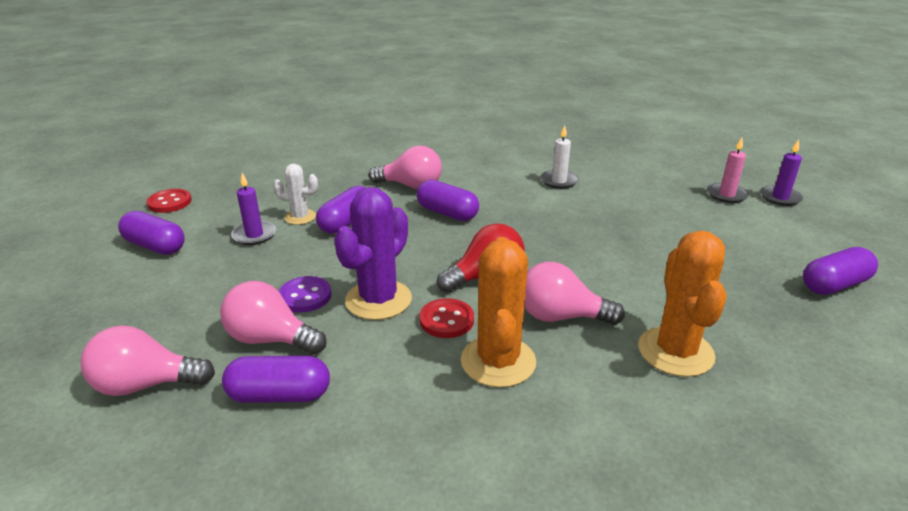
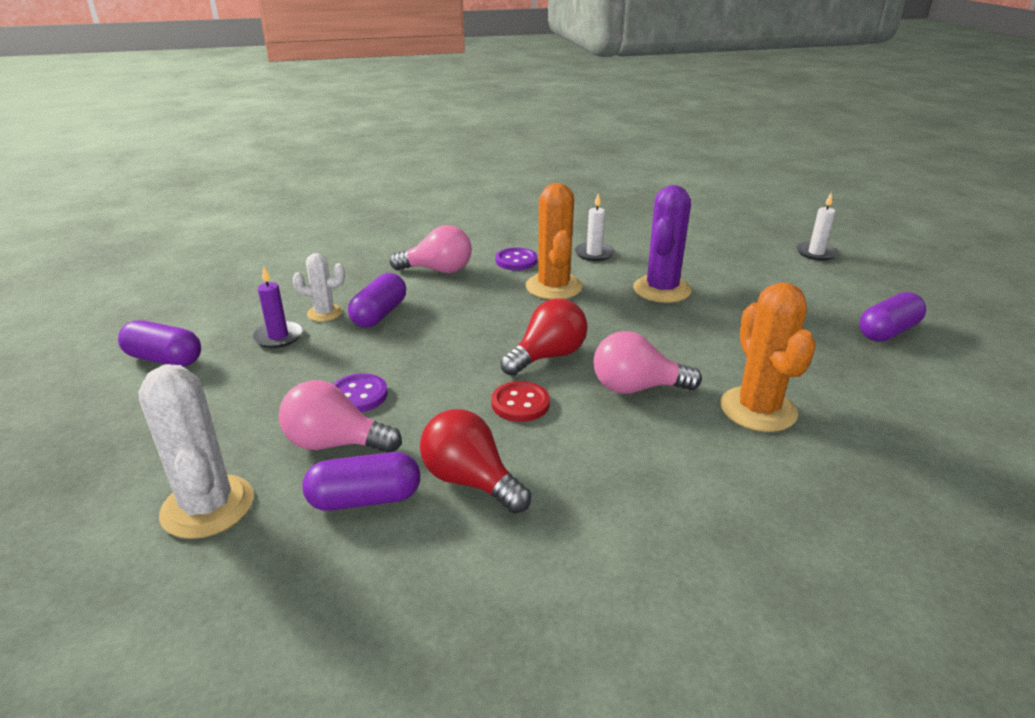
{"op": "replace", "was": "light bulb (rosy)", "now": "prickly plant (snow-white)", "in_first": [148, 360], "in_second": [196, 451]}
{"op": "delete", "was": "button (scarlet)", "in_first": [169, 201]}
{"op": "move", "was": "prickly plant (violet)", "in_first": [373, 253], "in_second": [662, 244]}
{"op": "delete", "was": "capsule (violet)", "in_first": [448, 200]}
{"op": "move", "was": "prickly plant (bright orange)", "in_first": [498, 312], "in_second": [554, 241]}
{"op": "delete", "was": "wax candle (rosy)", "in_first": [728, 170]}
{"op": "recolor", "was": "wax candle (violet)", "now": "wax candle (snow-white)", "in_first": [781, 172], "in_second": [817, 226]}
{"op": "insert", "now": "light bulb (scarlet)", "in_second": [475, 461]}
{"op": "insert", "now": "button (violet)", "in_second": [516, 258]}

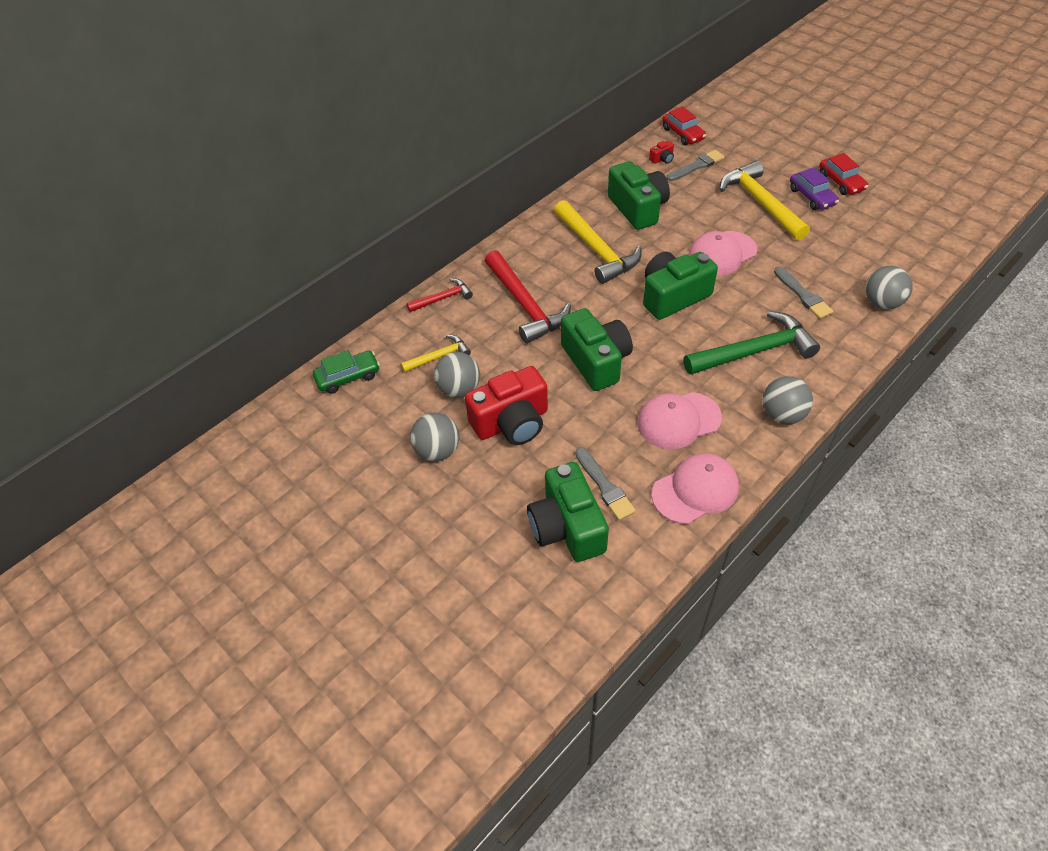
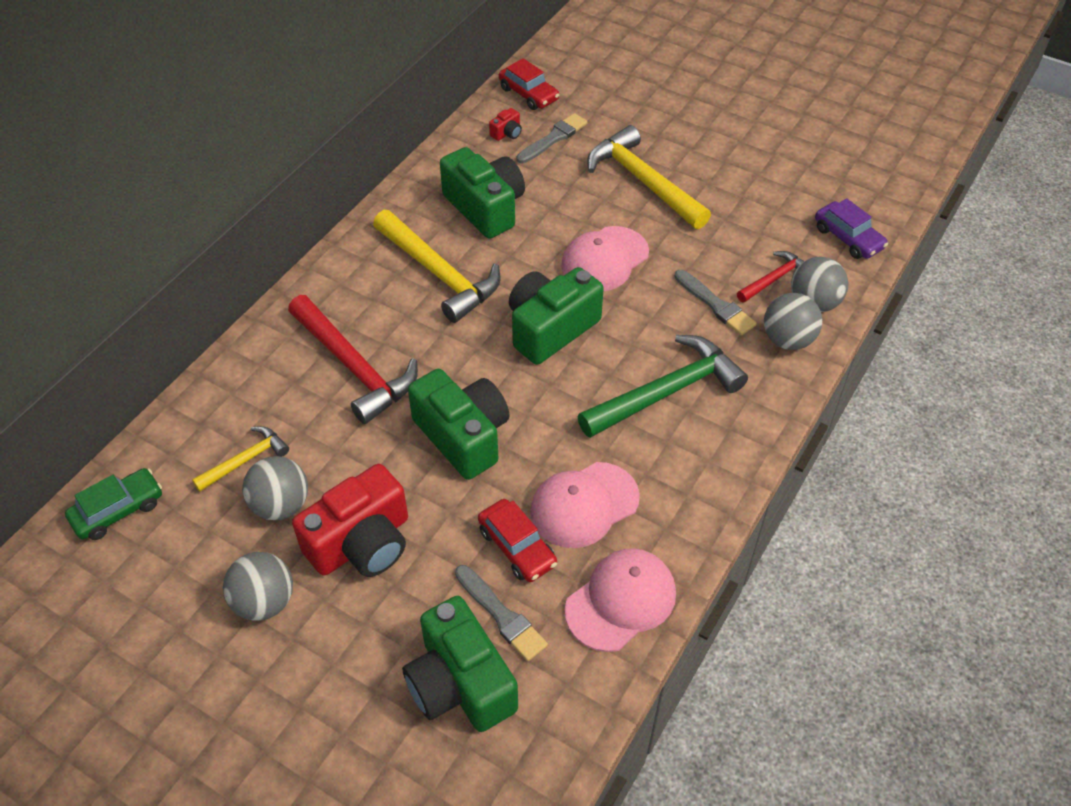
{"op": "move", "was": "hammer (scarlet)", "in_first": [440, 295], "in_second": [770, 277]}
{"op": "move", "was": "sphere (ash-grey)", "in_first": [788, 400], "in_second": [793, 321]}
{"op": "move", "was": "automobile (violet)", "in_first": [814, 188], "in_second": [851, 228]}
{"op": "move", "was": "automobile (scarlet)", "in_first": [843, 174], "in_second": [517, 540]}

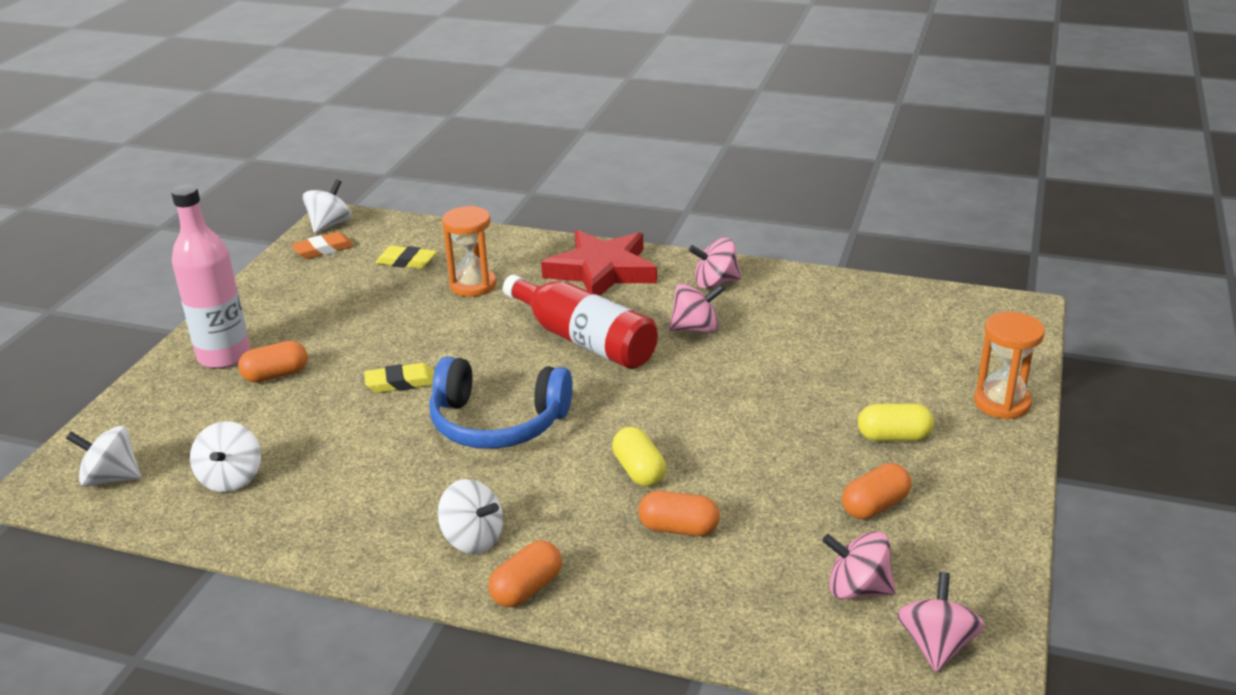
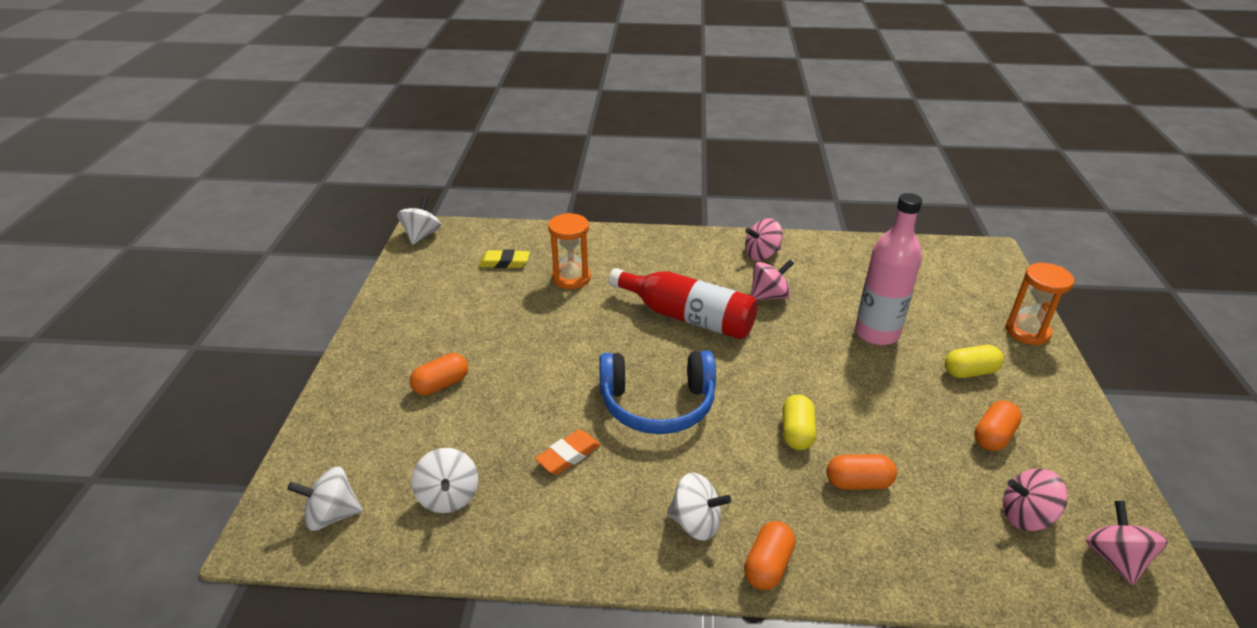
{"op": "move", "was": "bottle (rosy)", "in_first": [210, 277], "in_second": [888, 269]}
{"op": "move", "was": "eraser (bright orange)", "in_first": [322, 245], "in_second": [568, 452]}
{"op": "delete", "was": "eraser (yellow)", "in_first": [399, 378]}
{"op": "delete", "was": "star (scarlet)", "in_first": [599, 263]}
{"op": "rotate", "was": "capsule (yellow)", "in_first": [639, 457], "in_second": [799, 422], "clockwise": 45}

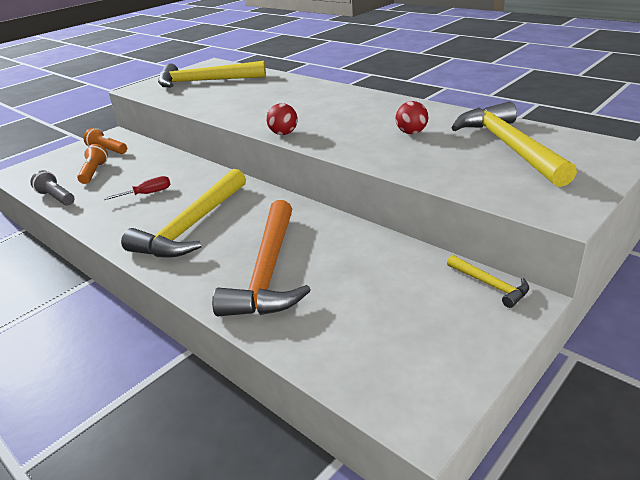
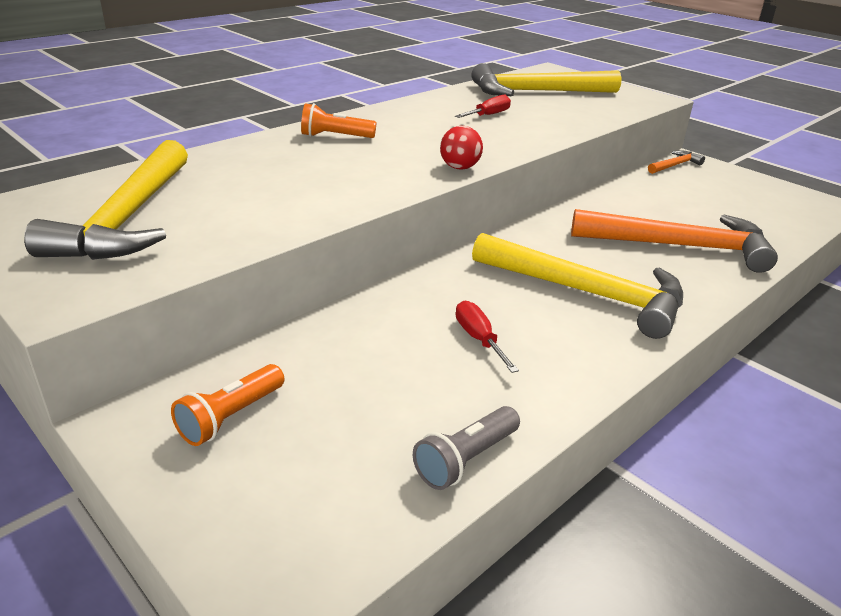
{"op": "move", "was": "flashlight (bright orange)", "in_first": [92, 164], "in_second": [338, 120]}
{"op": "replace", "was": "sphere (scarlet)", "now": "flat screwdriver (scarlet)", "in_first": [412, 117], "in_second": [483, 106]}
{"op": "recolor", "was": "hammer (yellow)", "now": "hammer (bright orange)", "in_first": [488, 281], "in_second": [676, 162]}

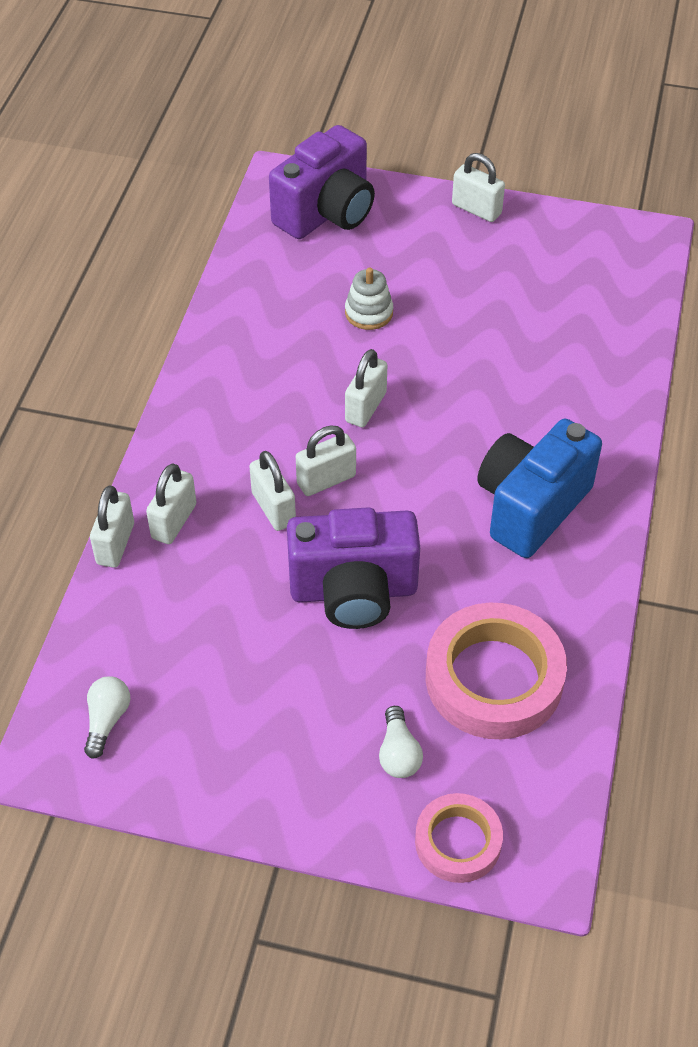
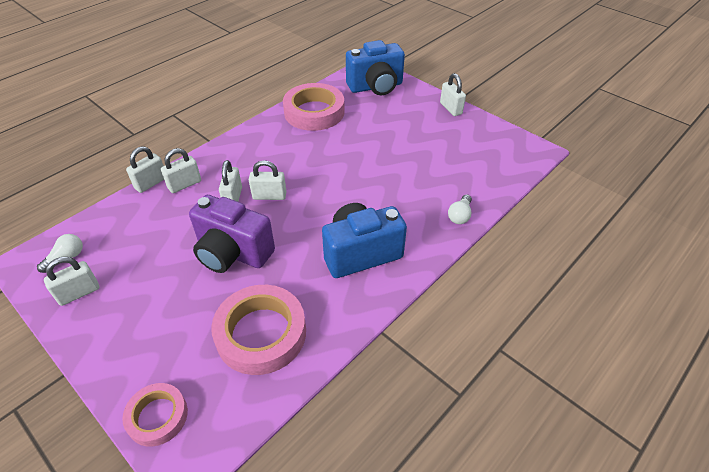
{"op": "recolor", "was": "camera (violet)", "now": "camera (royal blue)", "in_first": [322, 182], "in_second": [375, 67]}
{"op": "delete", "was": "stacking rings (snow-white)", "in_first": [369, 299]}
{"op": "move", "was": "lock (snow-white)", "in_first": [366, 388], "in_second": [71, 281]}
{"op": "move", "was": "light bulb (snow-white)", "in_first": [401, 742], "in_second": [460, 209]}
{"op": "insert", "now": "tape (rosy)", "in_second": [314, 107]}

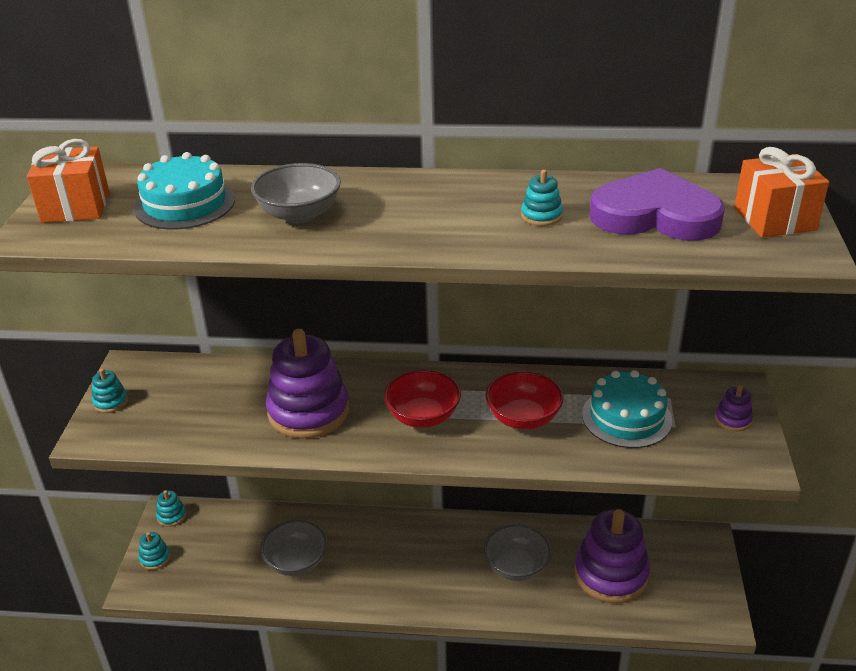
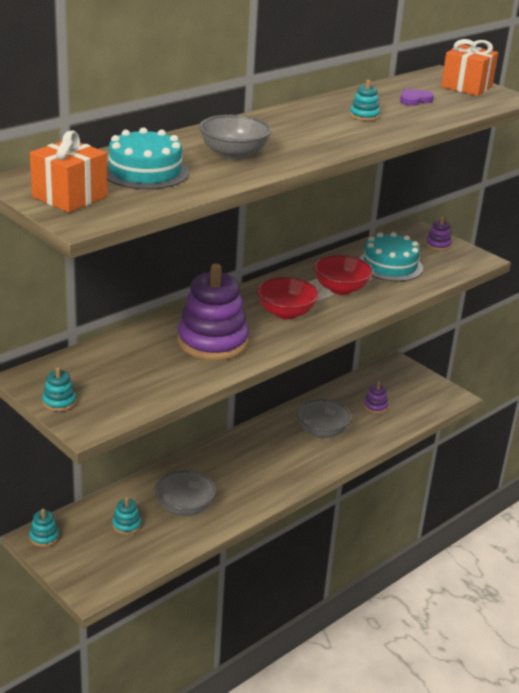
{"op": "move", "was": "stacking rings (aqua)", "in_first": [154, 551], "in_second": [126, 516]}
{"op": "resize", "was": "stacking rings (violet)", "in_first": [612, 556], "in_second": [376, 398], "ratio": 0.43}
{"op": "resize", "was": "heart shape (violet)", "in_first": [657, 204], "in_second": [417, 97], "ratio": 0.42}

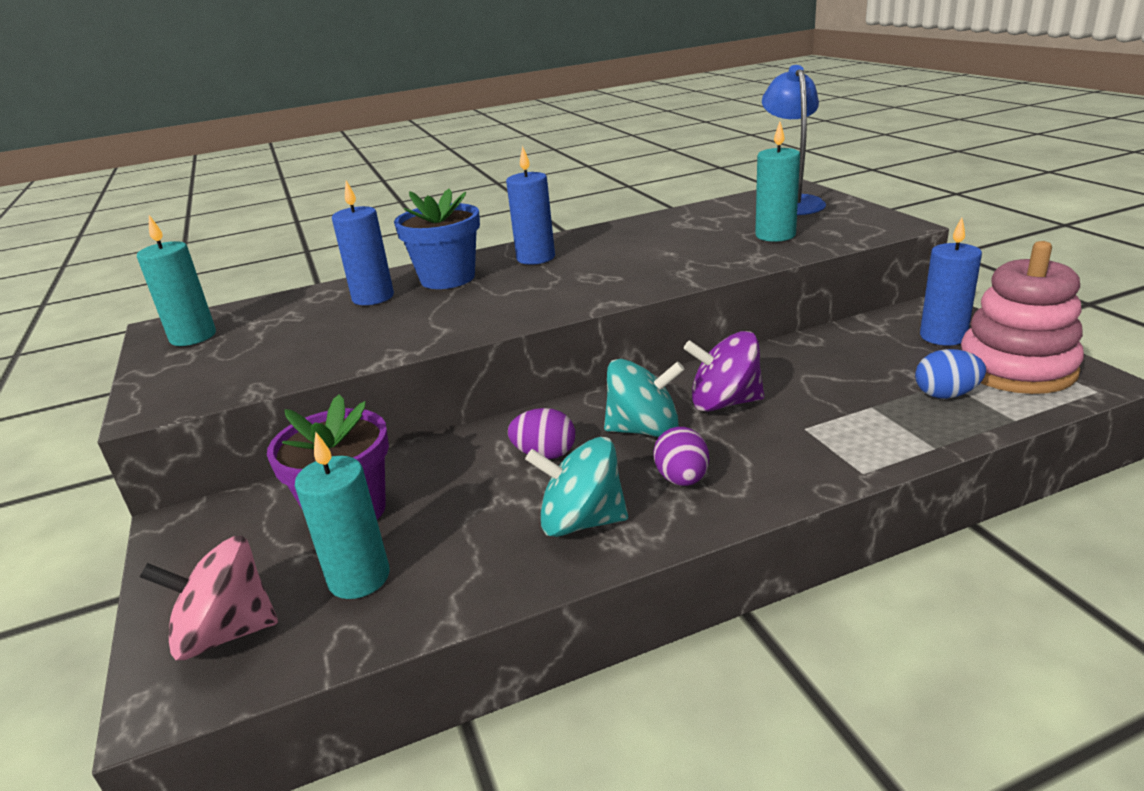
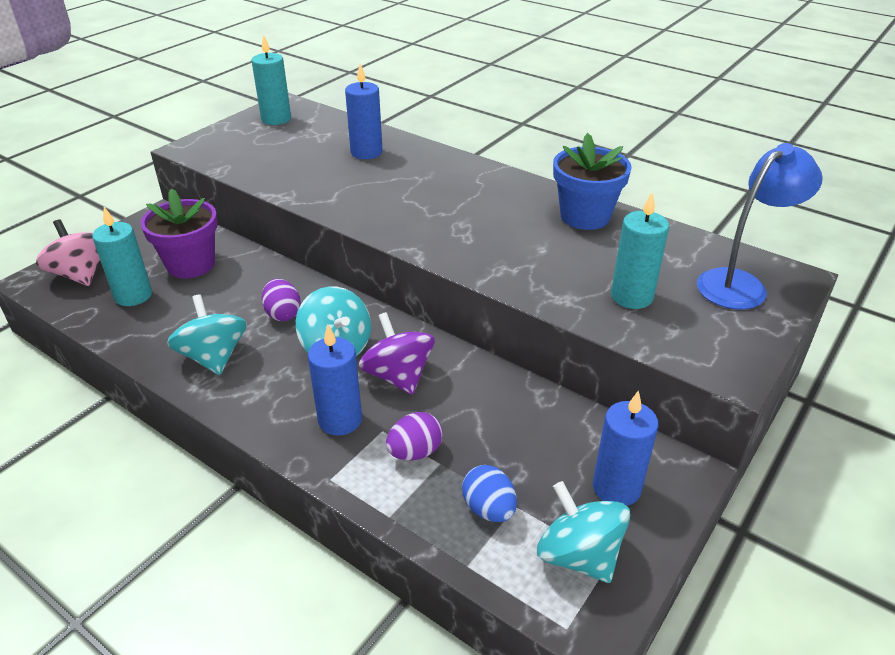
{"op": "move", "was": "potted plant (royal blue)", "in_first": [437, 239], "in_second": [592, 181]}
{"op": "move", "was": "wax candle (royal blue)", "in_first": [530, 205], "in_second": [335, 380]}
{"op": "move", "was": "toy egg (violet)", "in_first": [681, 456], "in_second": [414, 436]}
{"op": "replace", "was": "stacking rings (rosy)", "now": "spinning top (aqua)", "in_first": [1022, 317], "in_second": [583, 532]}

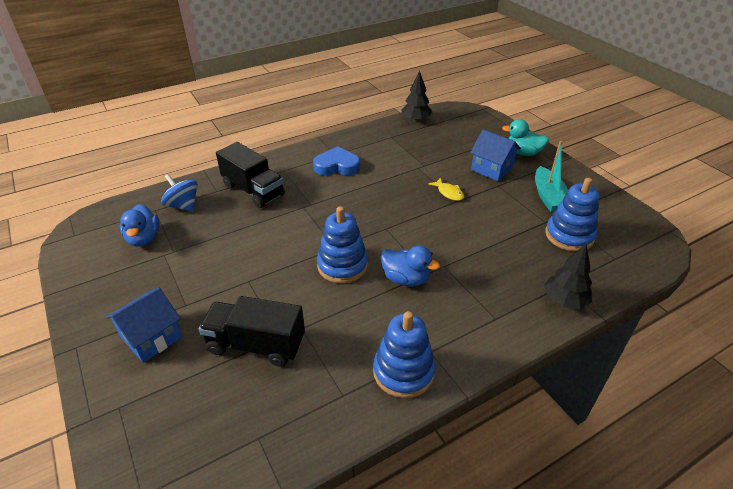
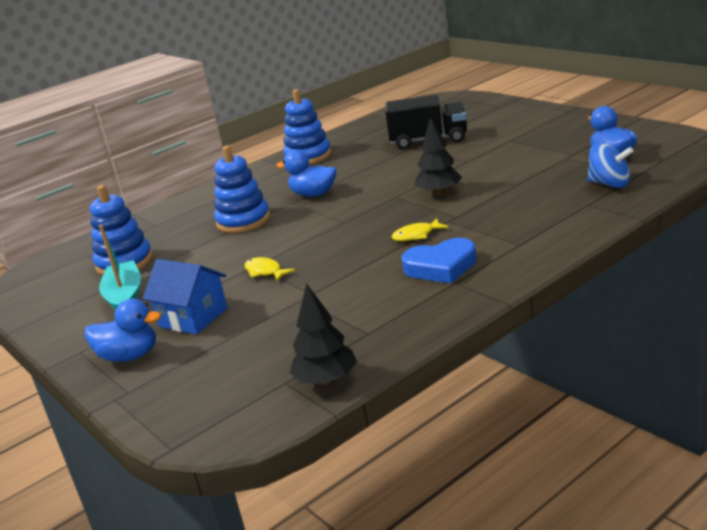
{"op": "delete", "was": "toy house (royal blue)", "in_first": [144, 325]}
{"op": "delete", "was": "truck (jet-black)", "in_first": [250, 175]}
{"op": "move", "was": "stacking rings (royal blue)", "in_first": [342, 245], "in_second": [242, 189]}
{"op": "recolor", "was": "duck (aqua)", "now": "duck (royal blue)", "in_first": [525, 137], "in_second": [122, 330]}
{"op": "move", "was": "tree (jet-black)", "in_first": [568, 276], "in_second": [438, 156]}
{"op": "insert", "now": "fish (yellow)", "in_second": [420, 229]}

